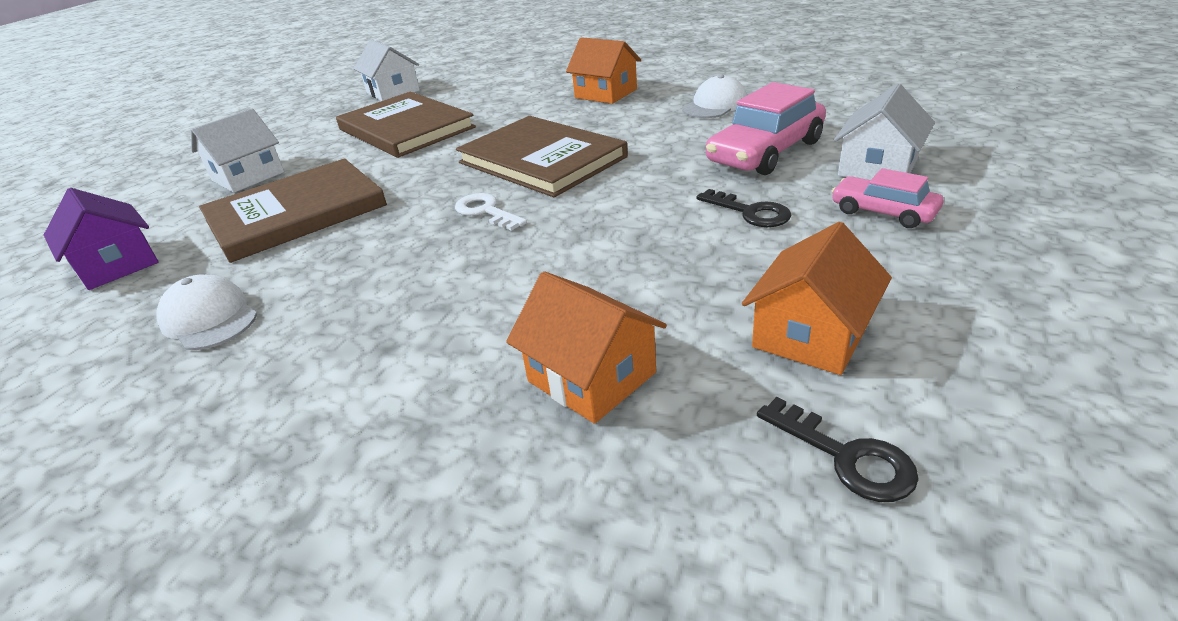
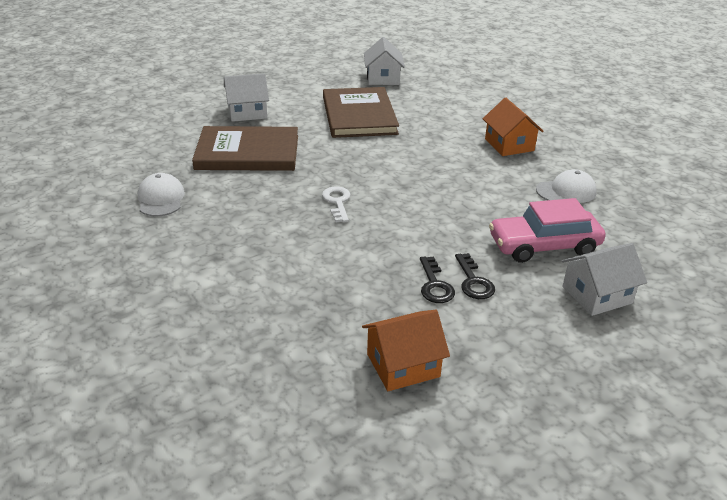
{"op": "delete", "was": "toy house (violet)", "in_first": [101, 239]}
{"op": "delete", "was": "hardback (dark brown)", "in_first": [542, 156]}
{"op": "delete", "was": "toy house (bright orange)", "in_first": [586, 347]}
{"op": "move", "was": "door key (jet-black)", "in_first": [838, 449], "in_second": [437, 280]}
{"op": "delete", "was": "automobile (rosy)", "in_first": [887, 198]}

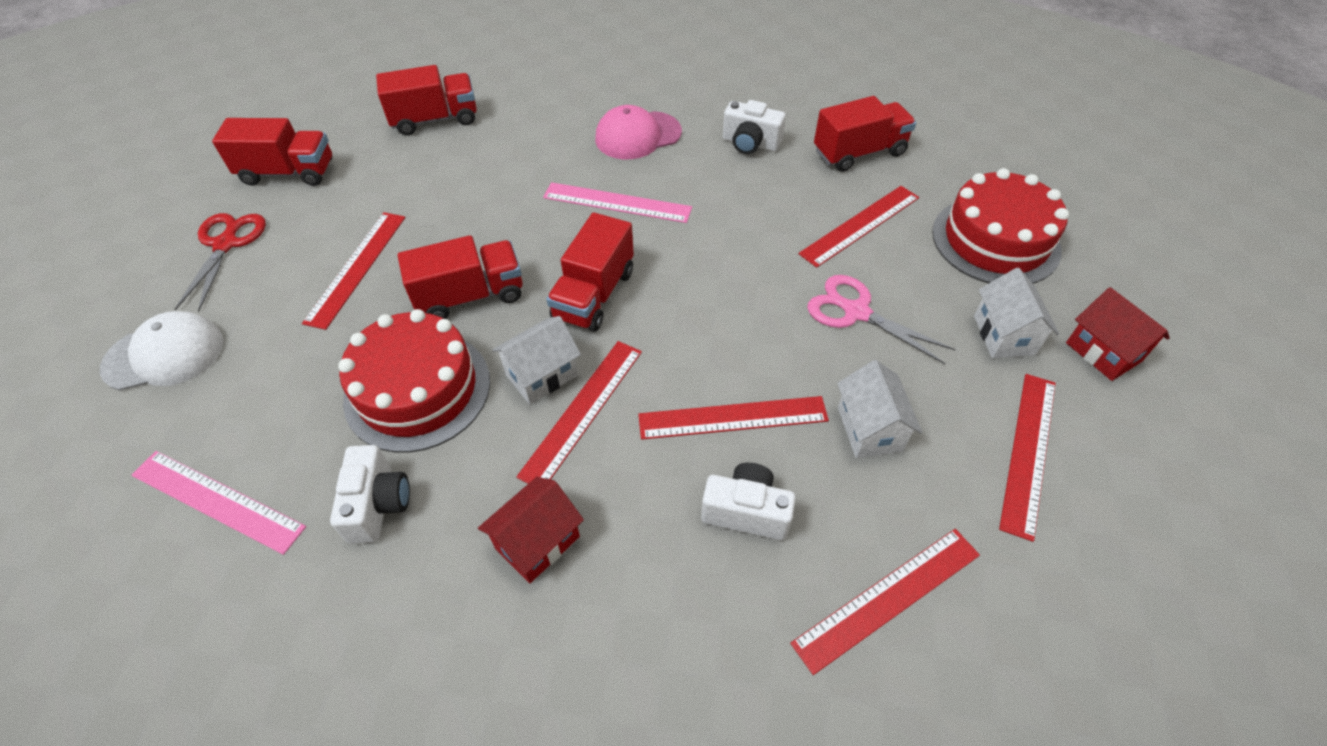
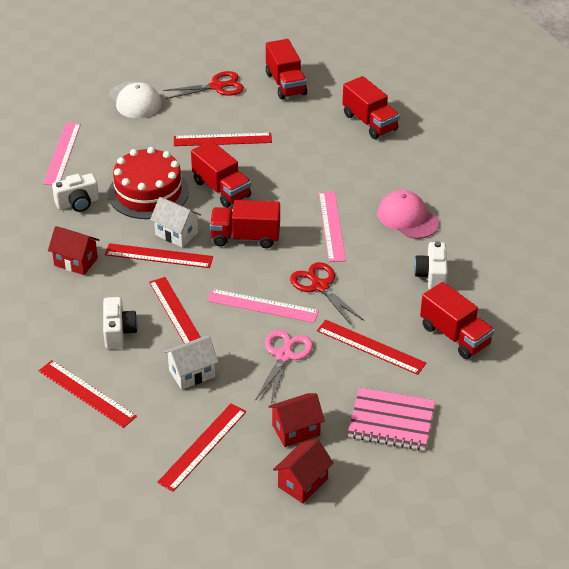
{"op": "replace", "was": "layer cake (scarlet)", "now": "exercise book (rosy)", "in_first": [1000, 226], "in_second": [391, 418]}
{"op": "recolor", "was": "toy house (snow-white)", "now": "toy house (scarlet)", "in_first": [1016, 313], "in_second": [296, 420]}
{"op": "rotate", "was": "ruler (scarlet)", "in_first": [1027, 458], "in_second": [201, 447], "clockwise": -60}
{"op": "insert", "now": "ruler (rosy)", "in_second": [263, 306]}
{"op": "insert", "now": "shears (scarlet)", "in_second": [327, 294]}

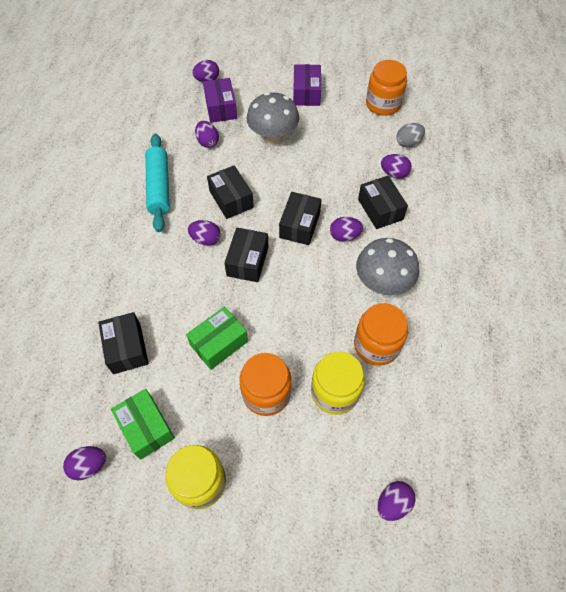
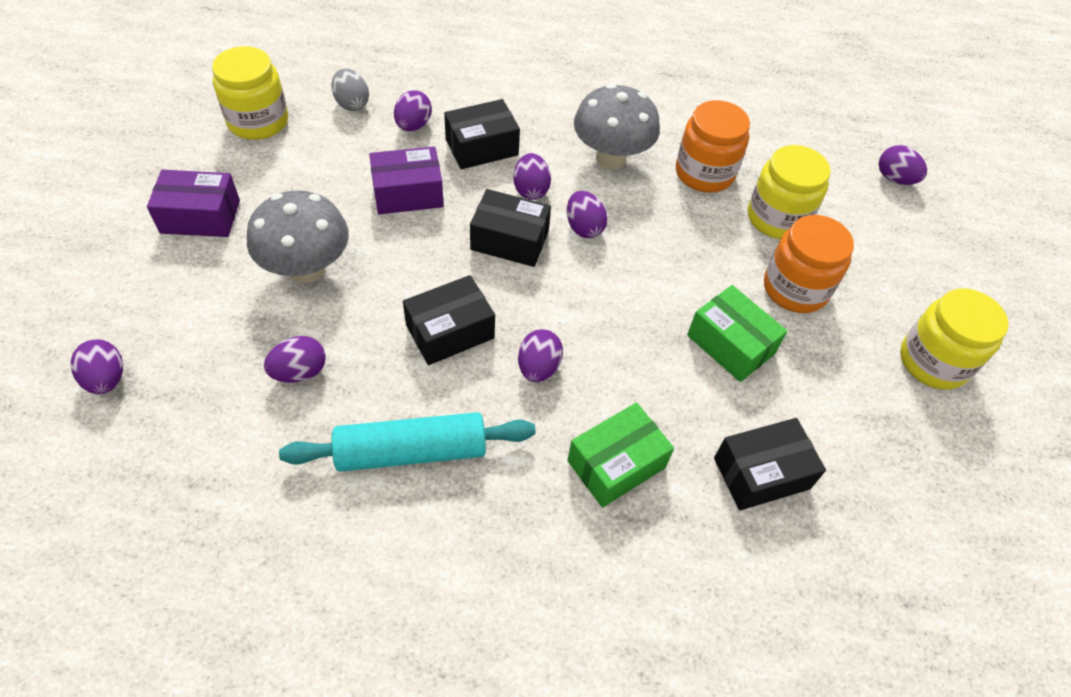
{"op": "move", "was": "toy egg (violet)", "in_first": [84, 463], "in_second": [587, 214]}
{"op": "move", "was": "package (emerald)", "in_first": [143, 424], "in_second": [620, 455]}
{"op": "move", "was": "package (violet)", "in_first": [220, 100], "in_second": [406, 180]}
{"op": "delete", "was": "package (jet-black)", "in_first": [246, 255]}
{"op": "recolor", "was": "jar (bright orange)", "now": "jar (yellow)", "in_first": [386, 88], "in_second": [250, 93]}

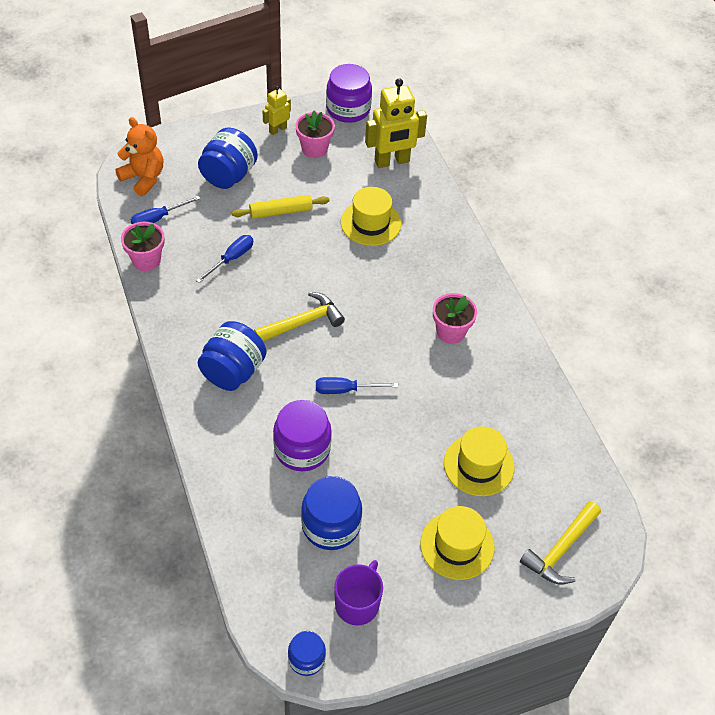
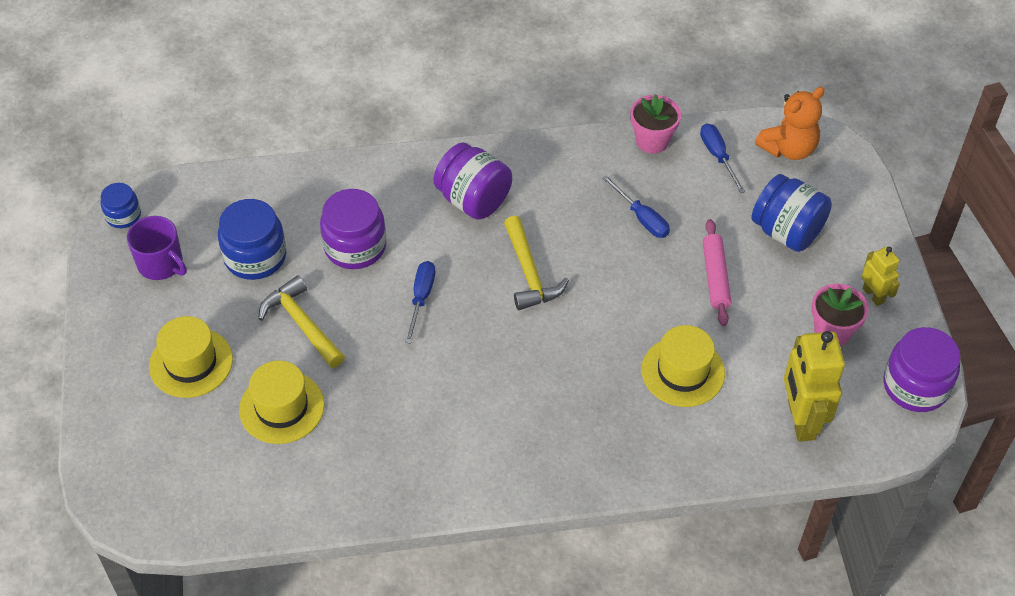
{"op": "recolor", "was": "jar (royal blue)", "now": "jar (violet)", "in_first": [231, 356], "in_second": [472, 181]}
{"op": "recolor", "was": "pastry roller (yellow)", "now": "pastry roller (rosy)", "in_first": [281, 207], "in_second": [717, 272]}
{"op": "delete", "was": "potted plant (rosy)", "in_first": [455, 318]}
{"op": "move", "was": "hammer (yellow)", "in_first": [560, 542], "in_second": [301, 322]}

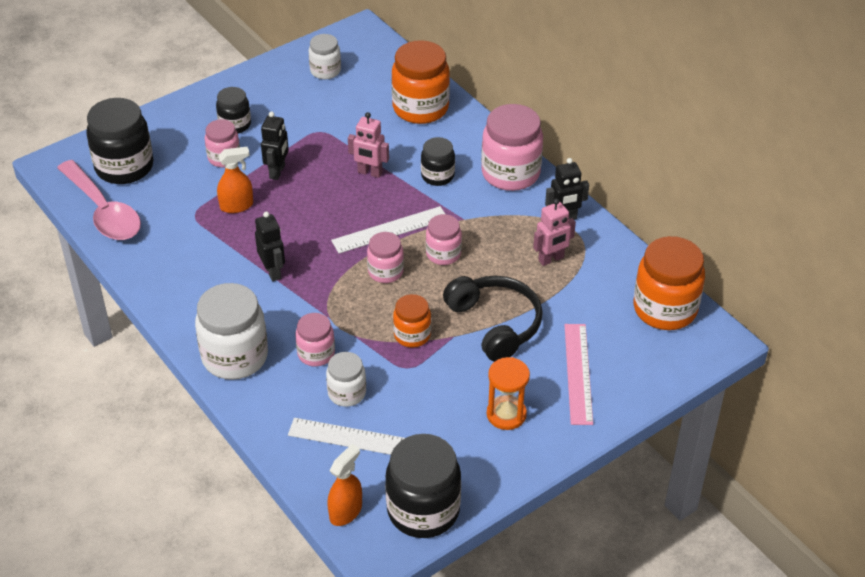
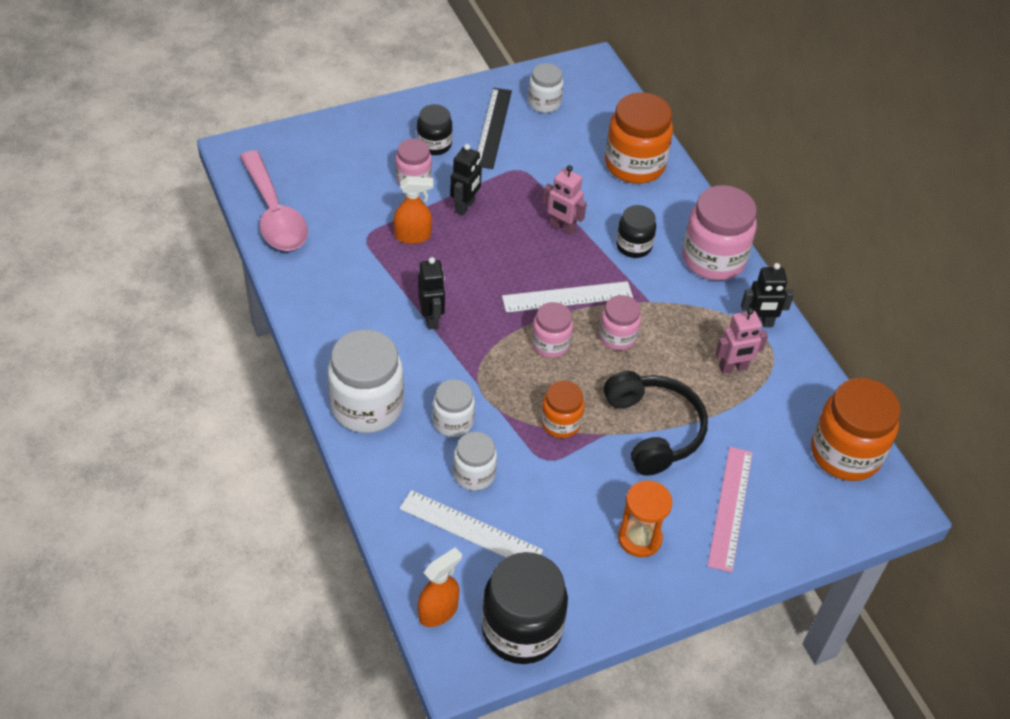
{"op": "delete", "was": "jar (jet-black)", "in_first": [119, 141]}
{"op": "recolor", "was": "jar (rosy)", "now": "jar (snow-white)", "in_first": [315, 340], "in_second": [454, 408]}
{"op": "insert", "now": "ruler (jet-black)", "in_second": [494, 128]}

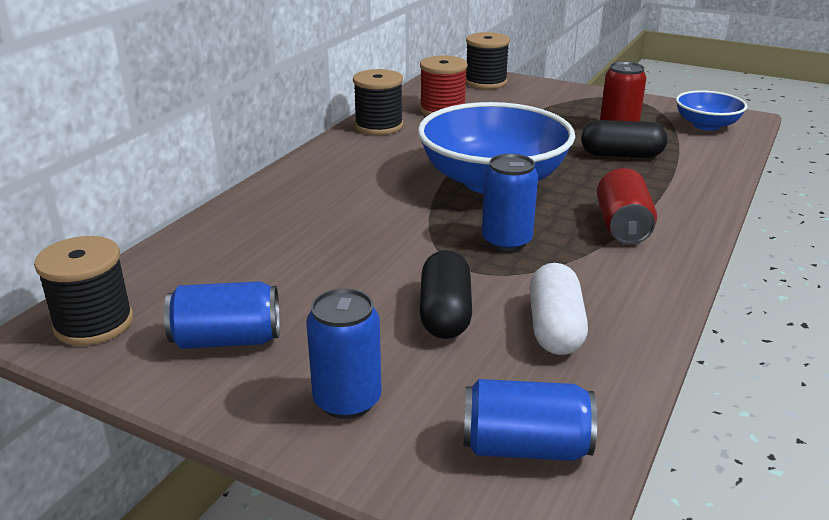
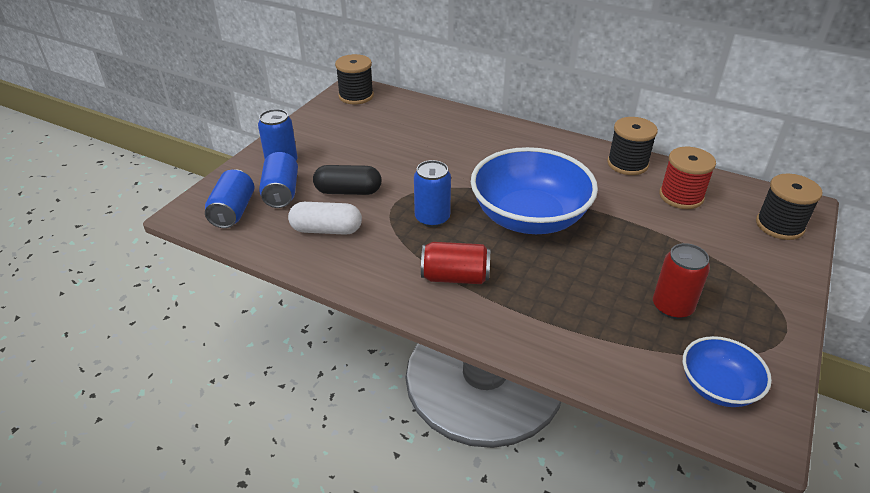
{"op": "move", "was": "tin (royal blue)", "in_first": [222, 315], "in_second": [278, 180]}
{"op": "delete", "was": "capsule (jet-black)", "in_first": [624, 139]}

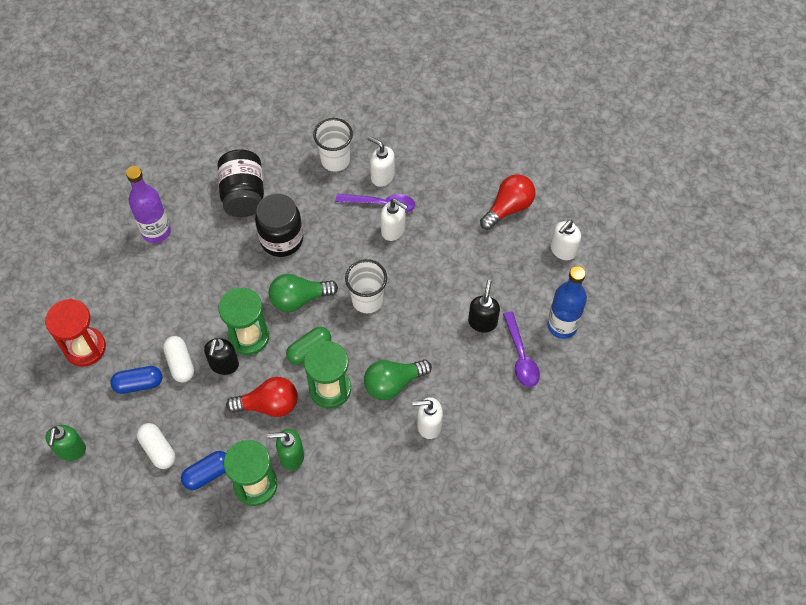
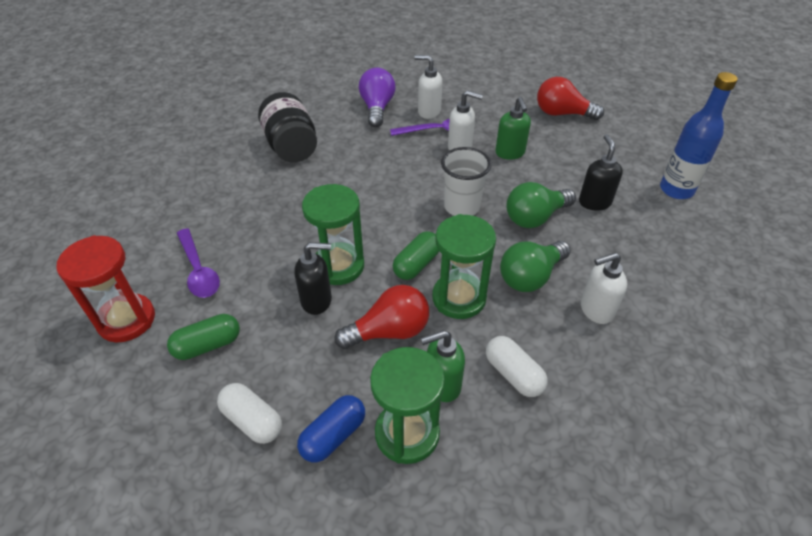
{"op": "move", "was": "soap dispenser (emerald)", "in_first": [65, 443], "in_second": [513, 128]}
{"op": "recolor", "was": "capsule (royal blue)", "now": "capsule (emerald)", "in_first": [136, 380], "in_second": [203, 337]}
{"op": "delete", "was": "bottle (violet)", "in_first": [148, 204]}
{"op": "move", "was": "capsule (snow-white)", "in_first": [178, 359], "in_second": [517, 366]}
{"op": "rotate", "was": "soap dispenser (jet-black)", "in_first": [221, 356], "in_second": [313, 278], "clockwise": -90}
{"op": "delete", "was": "jar (jet-black)", "in_first": [279, 225]}
{"op": "move", "was": "light bulb (emerald)", "in_first": [303, 293], "in_second": [541, 205]}
{"op": "replace", "was": "cup (snow-white)", "now": "light bulb (violet)", "in_first": [333, 145], "in_second": [377, 97]}
{"op": "rotate", "was": "light bulb (scarlet)", "in_first": [508, 202], "in_second": [570, 98], "clockwise": -105}
{"op": "move", "was": "spoon (violet)", "in_first": [521, 349], "in_second": [198, 263]}
{"op": "delete", "was": "soap dispenser (snow-white)", "in_first": [565, 240]}

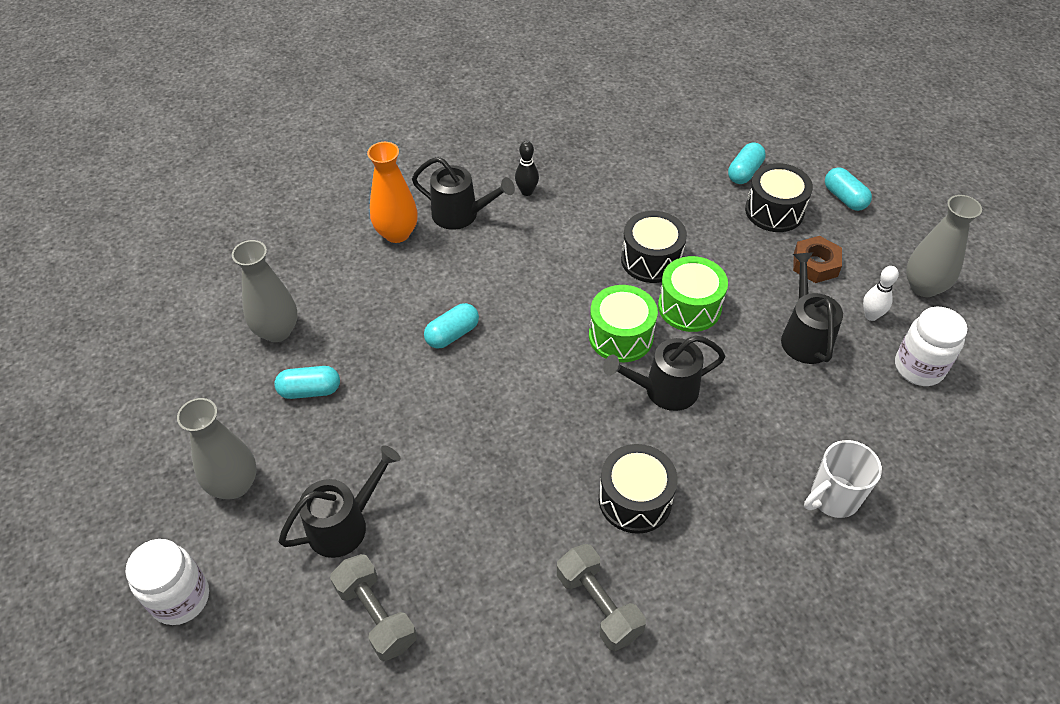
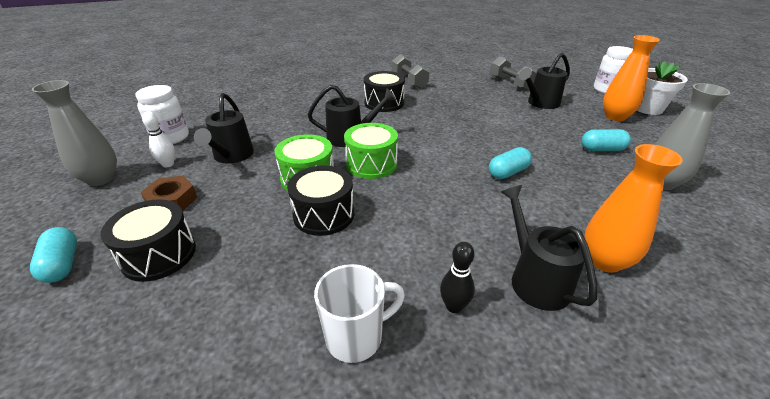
{"op": "recolor", "was": "flower vase (ash-grey)", "now": "flower vase (bright orange)", "in_first": [217, 448], "in_second": [631, 78]}
{"op": "rotate", "was": "sprinkling can (jet-black)", "in_first": [463, 193], "in_second": [549, 248], "clockwise": 45}
{"op": "delete", "was": "capsule (aqua)", "in_first": [747, 163]}
{"op": "move", "was": "mug (snow-white)", "in_first": [843, 479], "in_second": [359, 313]}
{"op": "insert", "now": "potted plant (snow-white)", "in_second": [662, 88]}

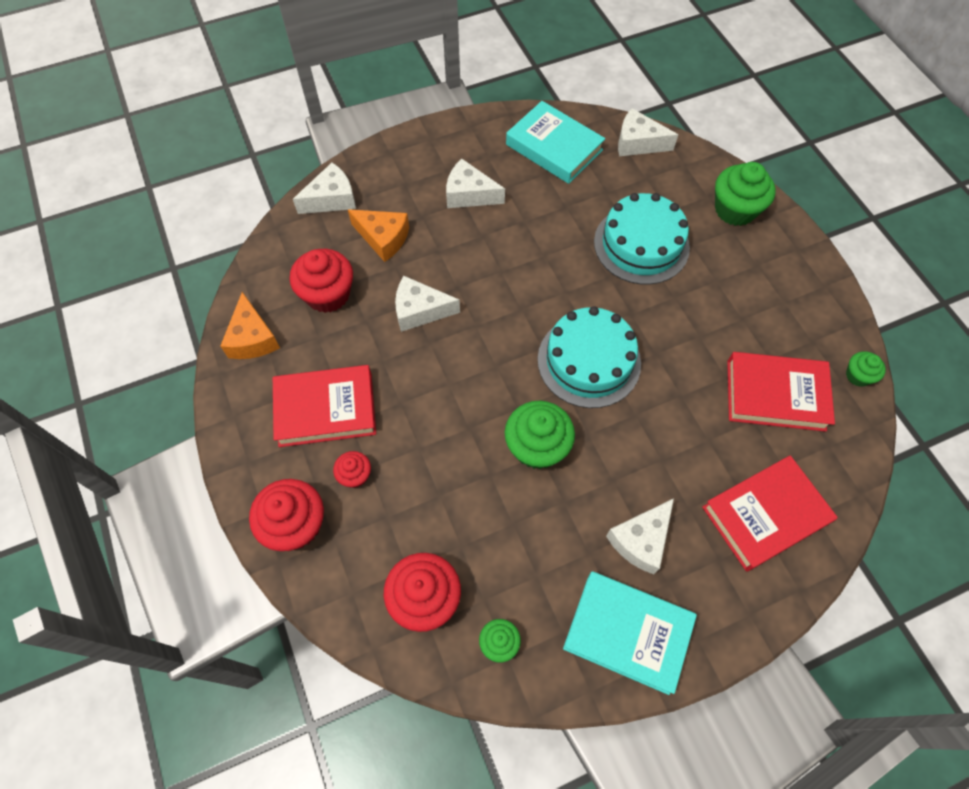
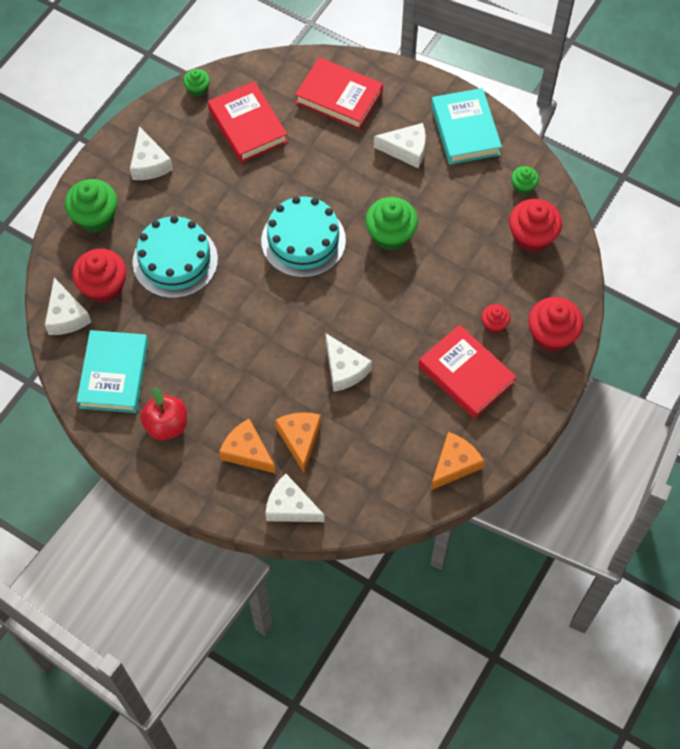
{"op": "move", "was": "cupcake (scarlet)", "in_first": [321, 281], "in_second": [99, 276]}
{"op": "move", "was": "cheese wedge (snow-white)", "in_first": [475, 183], "in_second": [151, 153]}
{"op": "insert", "now": "apple (scarlet)", "in_second": [163, 413]}
{"op": "insert", "now": "cheese wedge (bright orange)", "in_second": [247, 446]}

